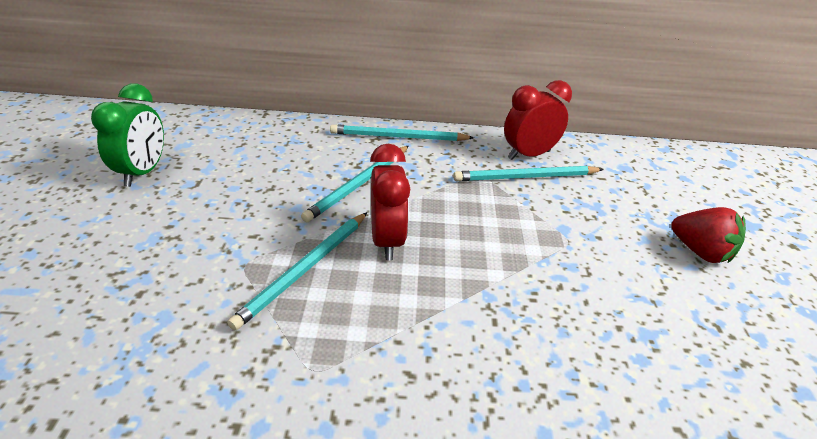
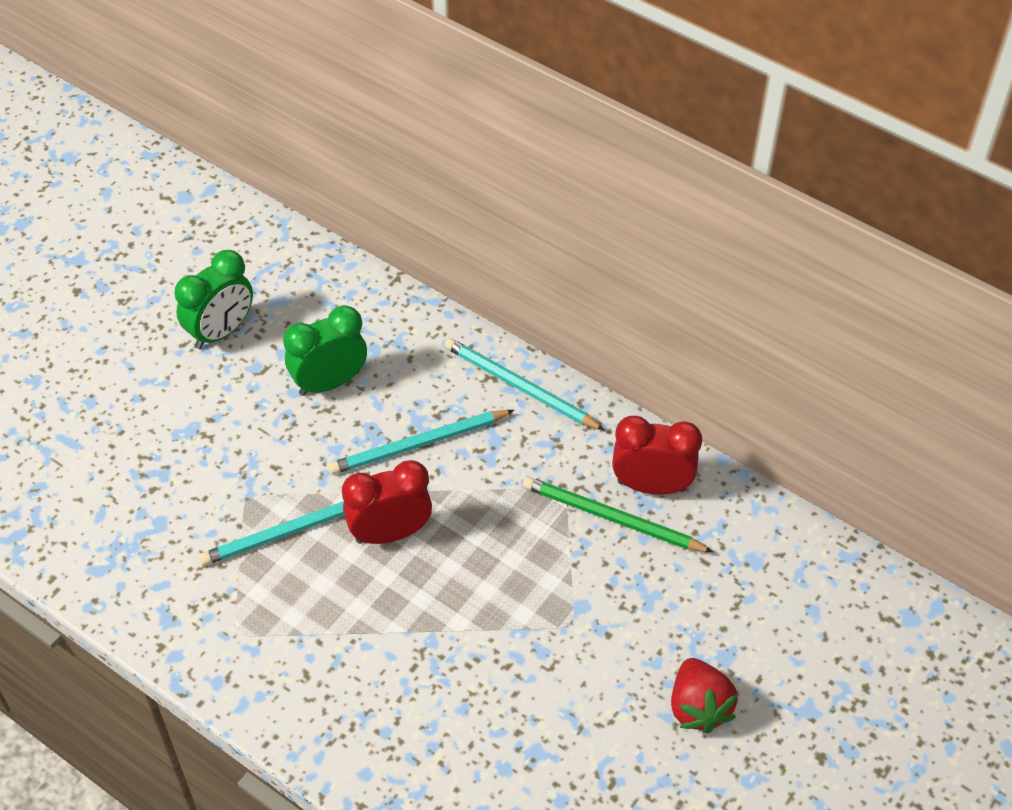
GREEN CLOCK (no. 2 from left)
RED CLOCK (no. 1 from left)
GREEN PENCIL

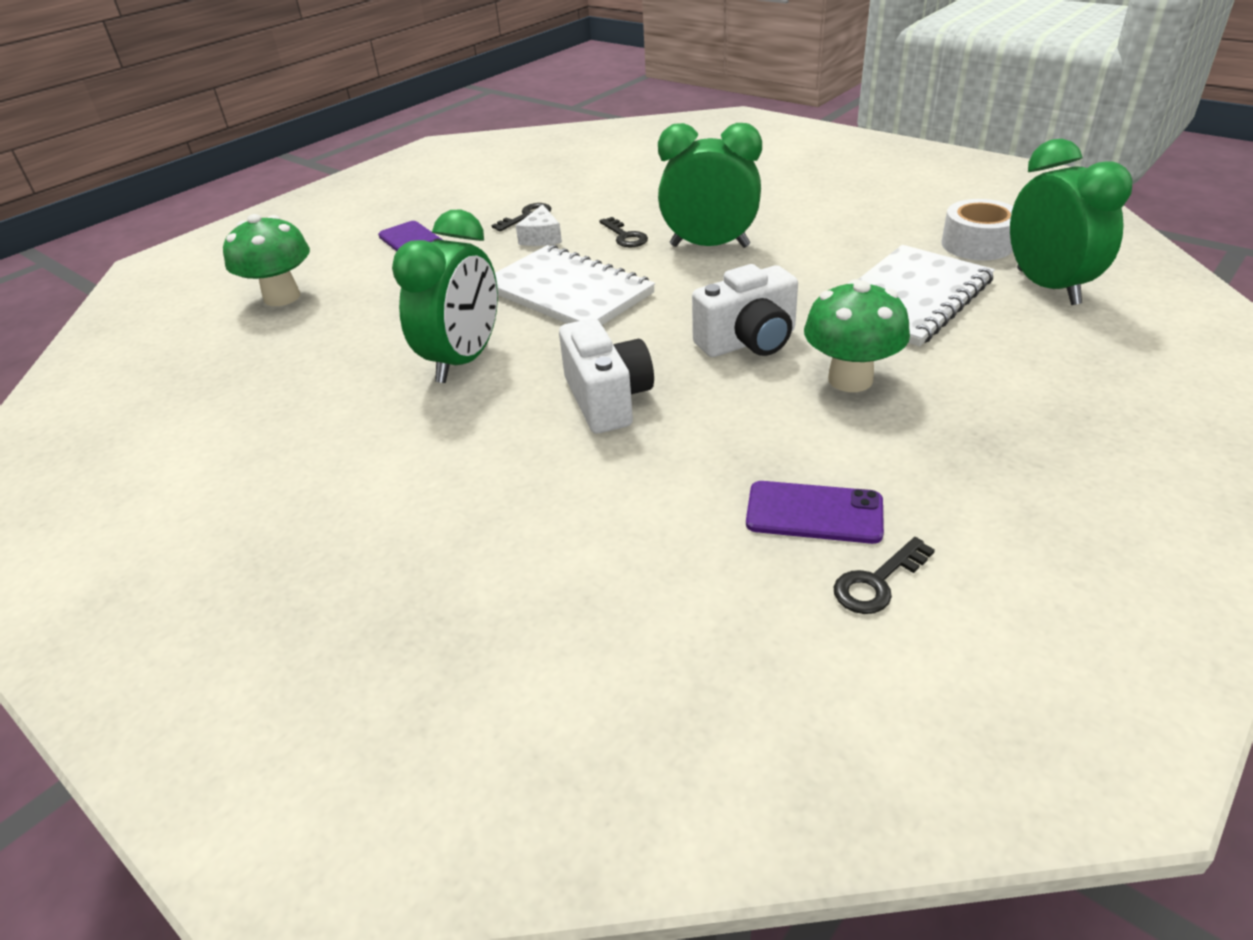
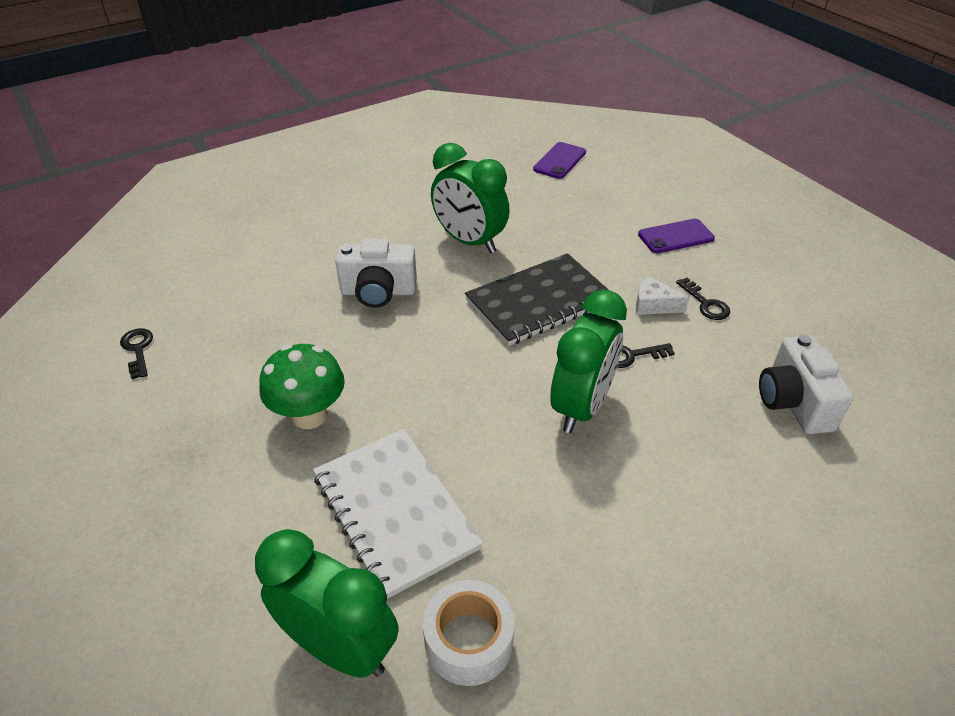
GREEN CLOCK (no. 1 from left)
BLACK NOTEBOOK
PURPLE PHONE (no. 1 from left)
WHITE CAMERA (no. 2 from left)
GREEN MUSHROOM (no. 1 from left in the first image)

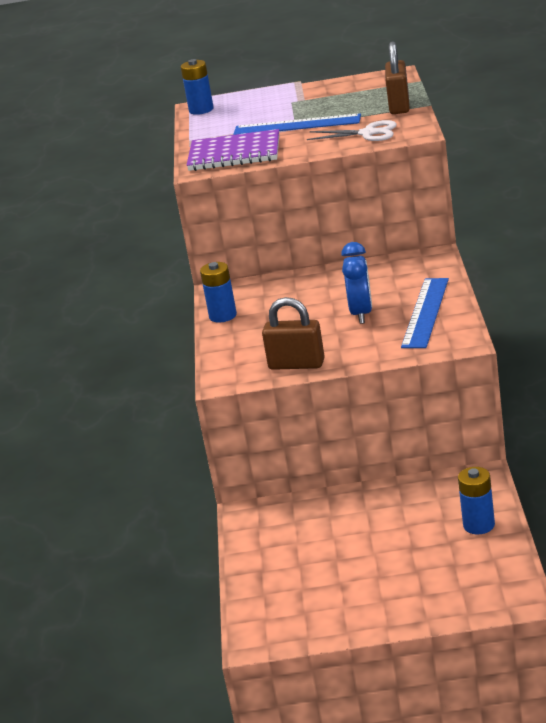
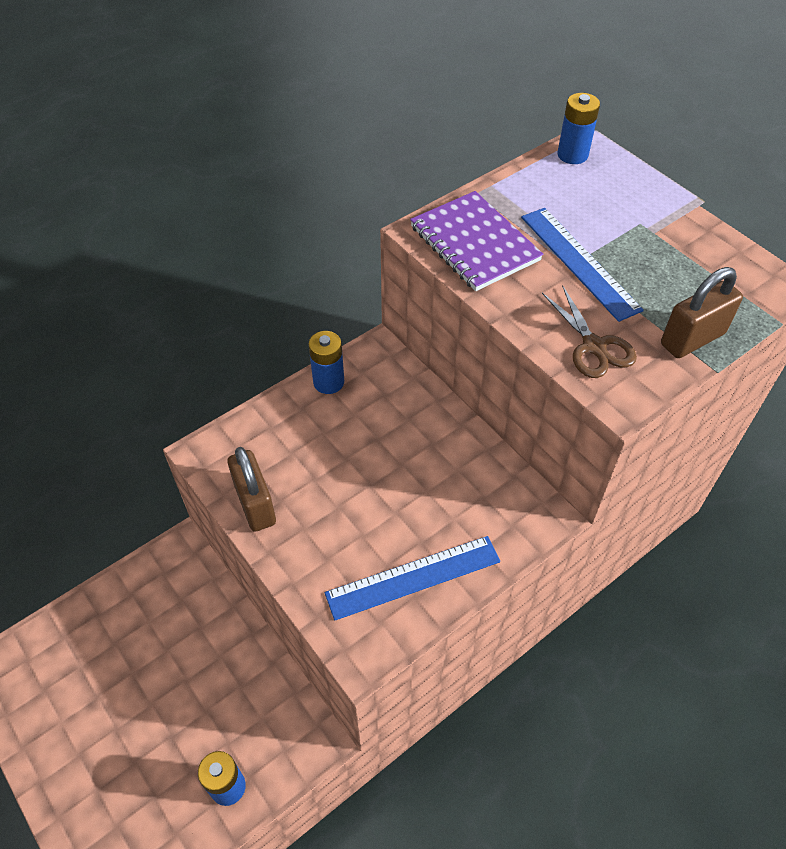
BROWN SCISSORS
BLUE CLOCK

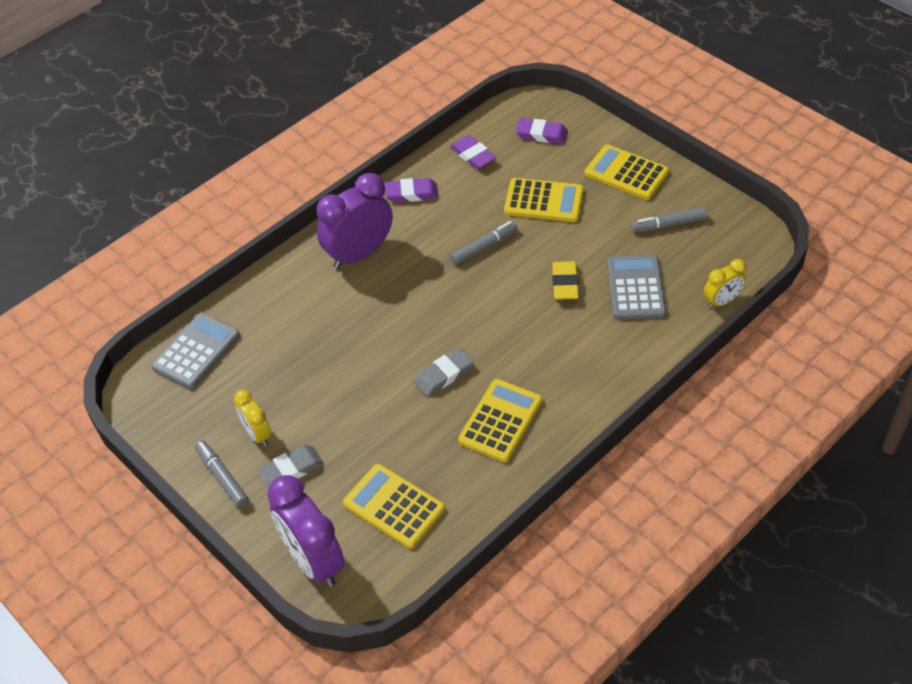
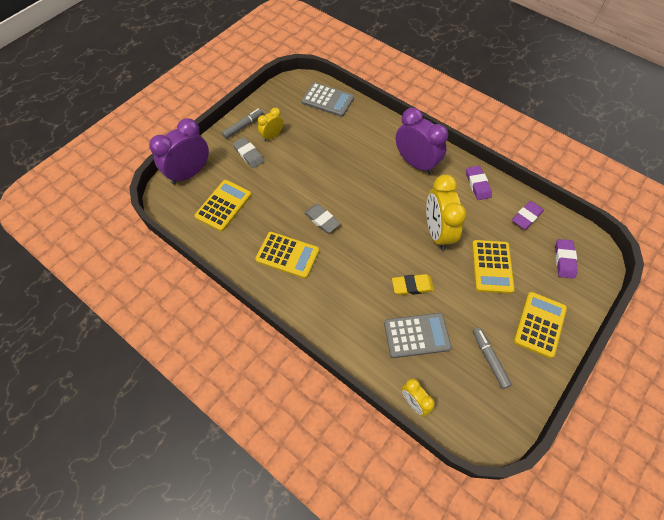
YELLOW CLOCK (no. 3 from left)

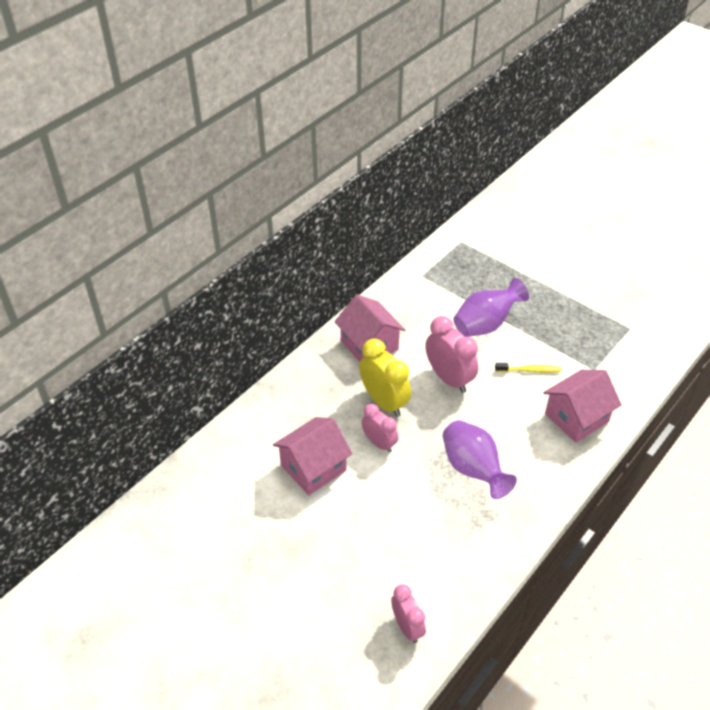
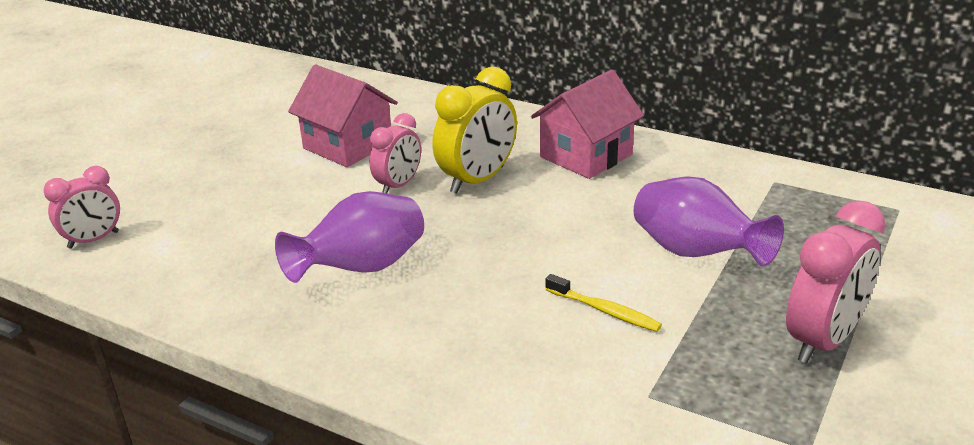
YELLOW TOOTHBRUSH
PINK CLOCK (no. 3 from left)
PINK HOUSE (no. 3 from left in the first image)

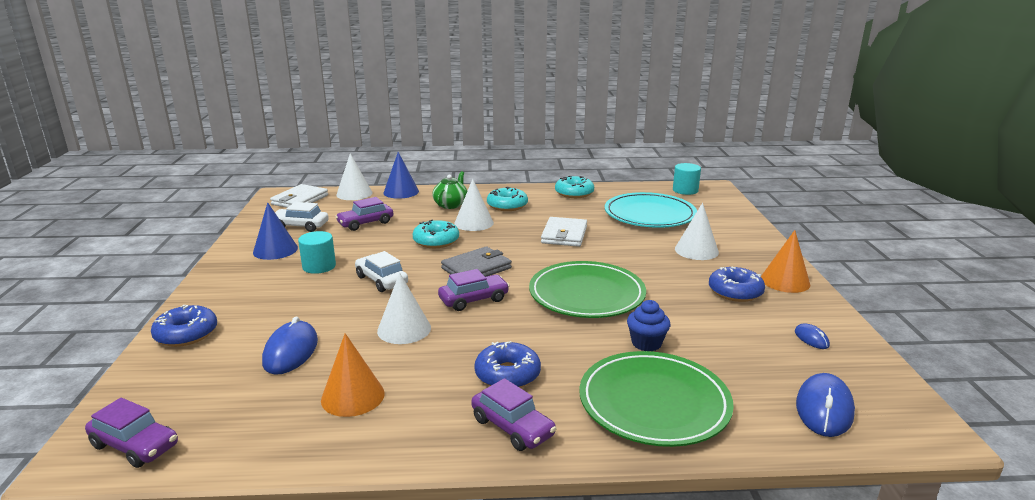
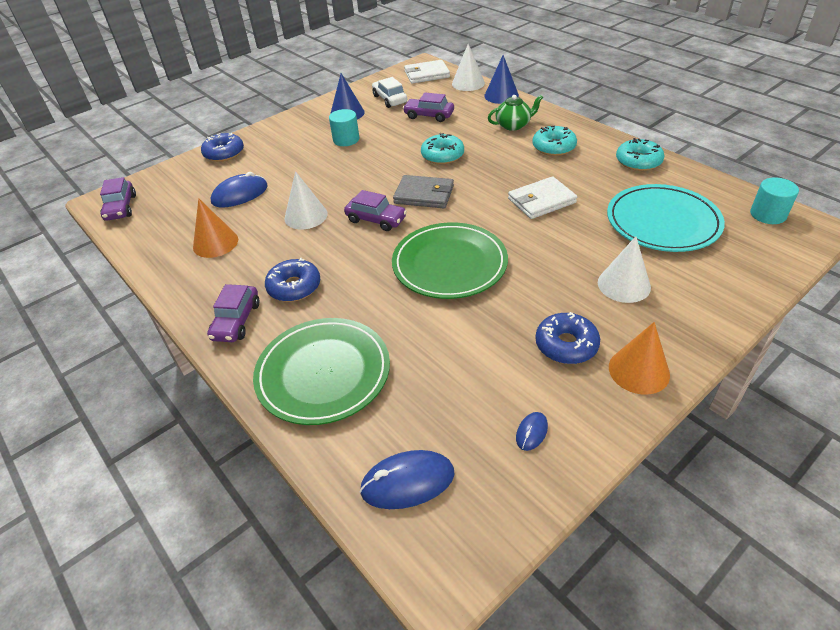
WHITE CAR (no. 2 from left in the first image)
WHITE CONE (no. 3 from left in the first image)
BLUE CUPCAKE

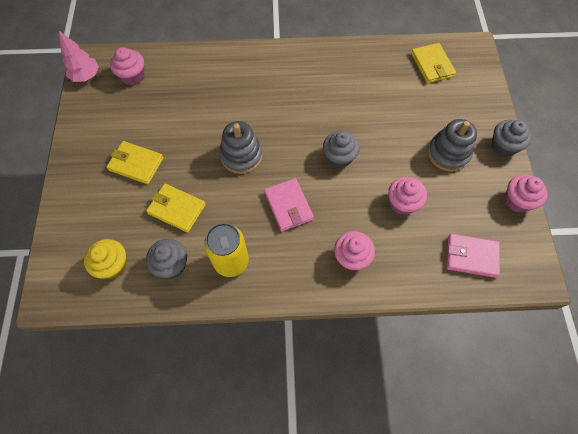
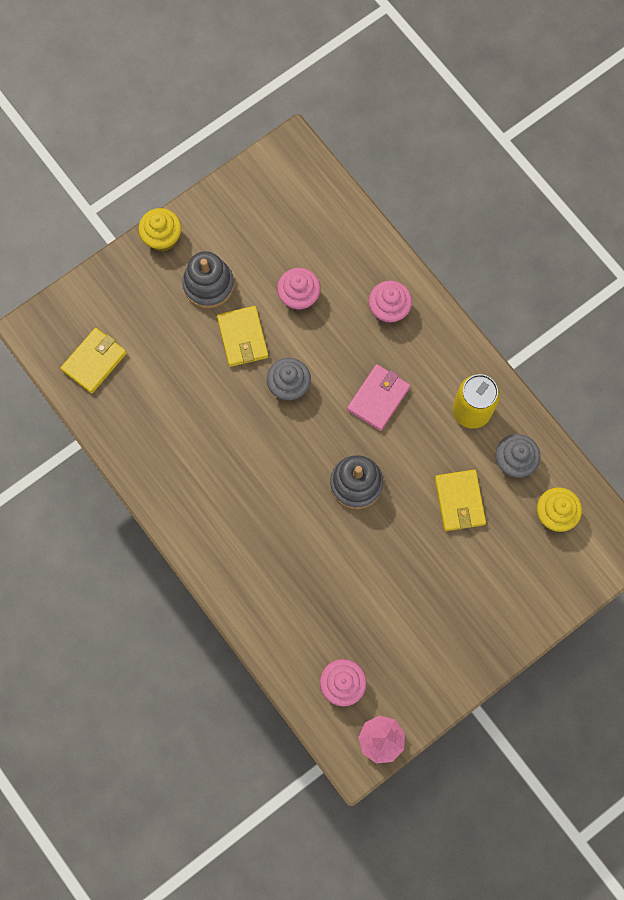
YELLOW CUPCAKE (no. 1 from left)
YELLOW WALLET (no. 2 from left)
PINK WALLET (no. 2 from left in the first image)
PINK CUPCAKE (no. 4 from left in the first image)

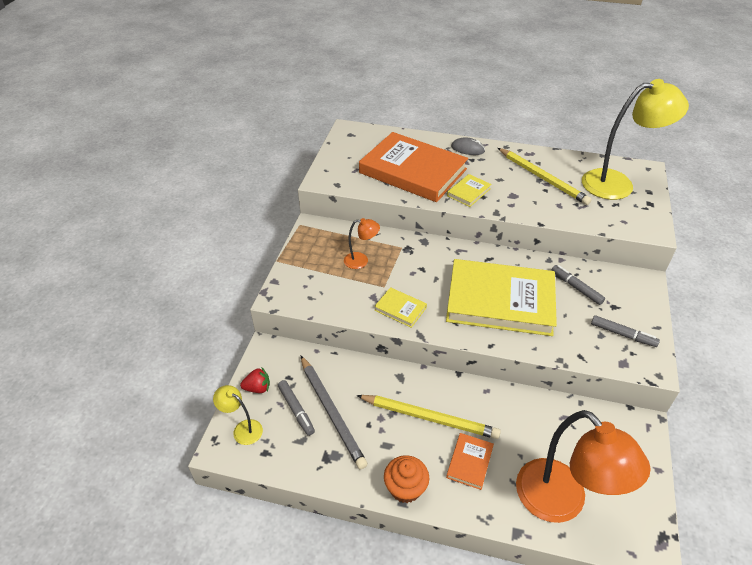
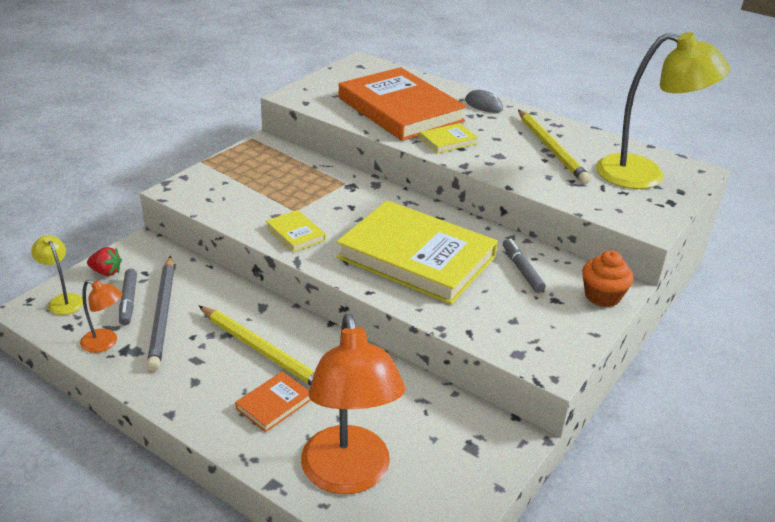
ORANGE LAMP (no. 1 from left)
ORANGE CUPCAKE
GREY MARKER (no. 3 from left in the first image)

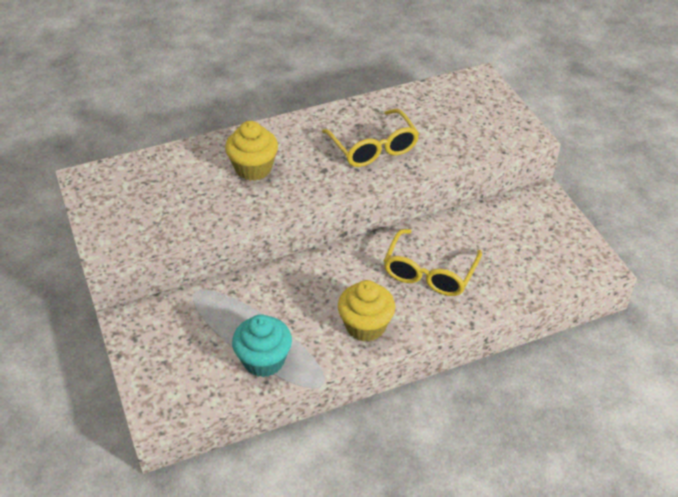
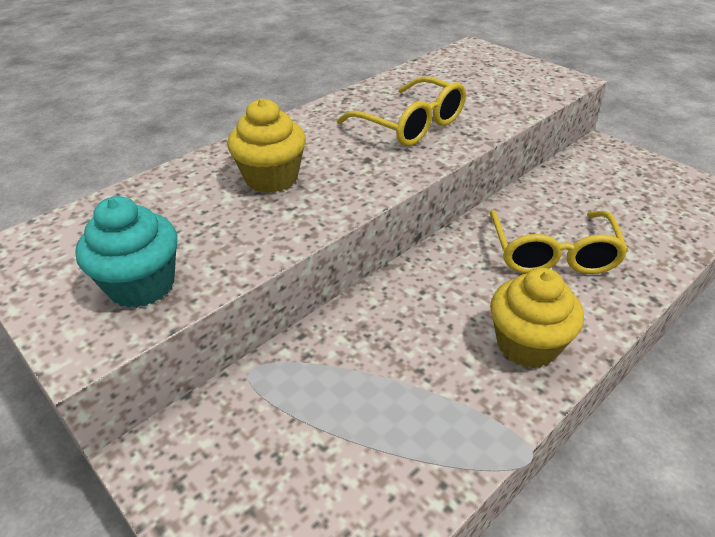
TURQUOISE CUPCAKE

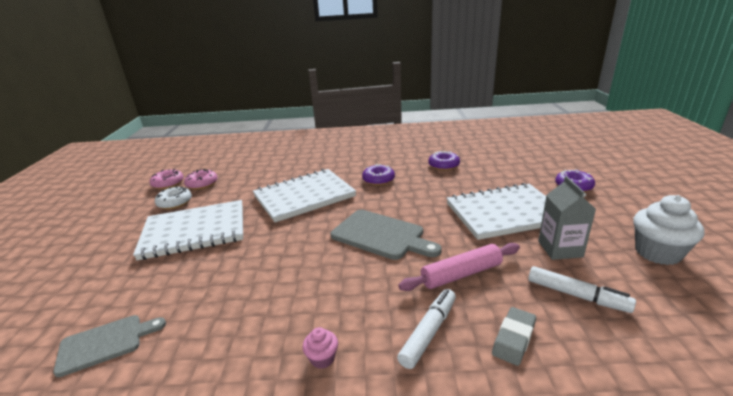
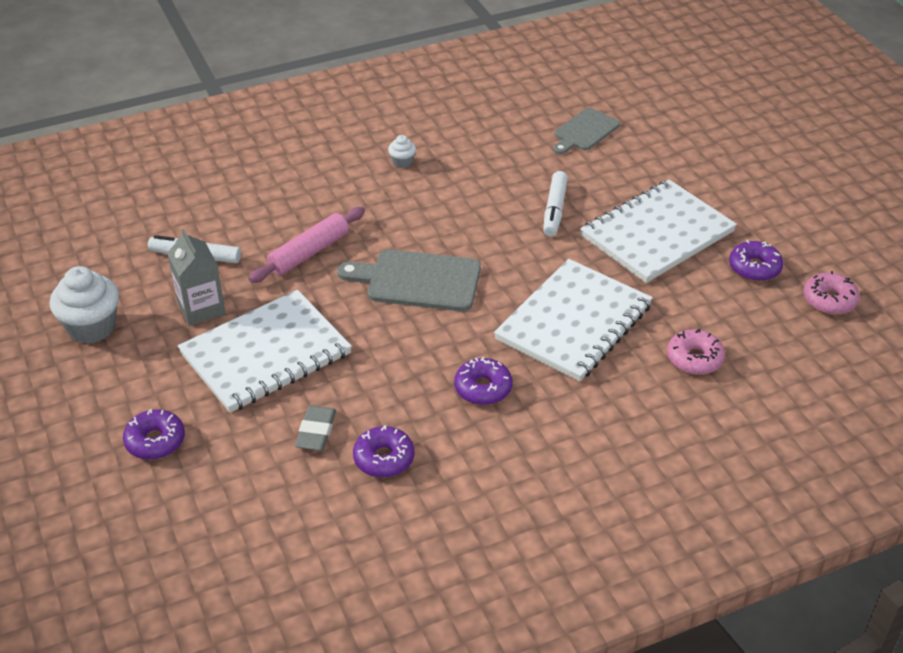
GREY ERASER
WHITE CUPCAKE (no. 2 from left)
WHITE MARKER (no. 2 from left)
PINK DONUT (no. 1 from left)
PURPLE DONUT (no. 4 from left)

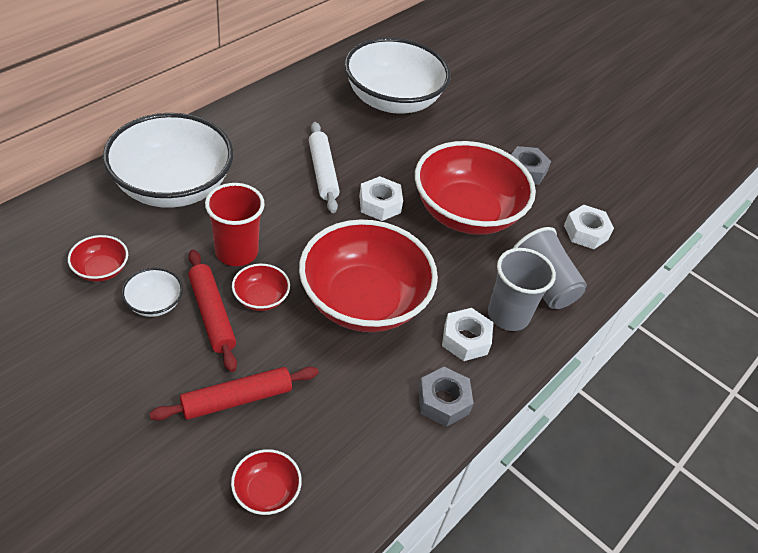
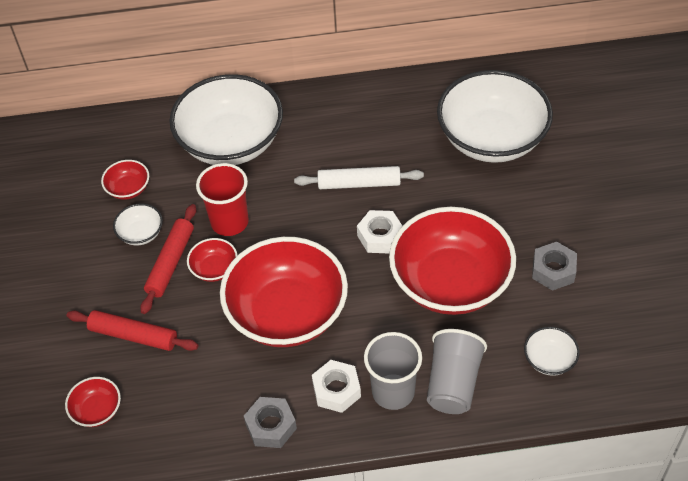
WHITE ROLLING PIN
WHITE BOWL (no. 4 from left)

